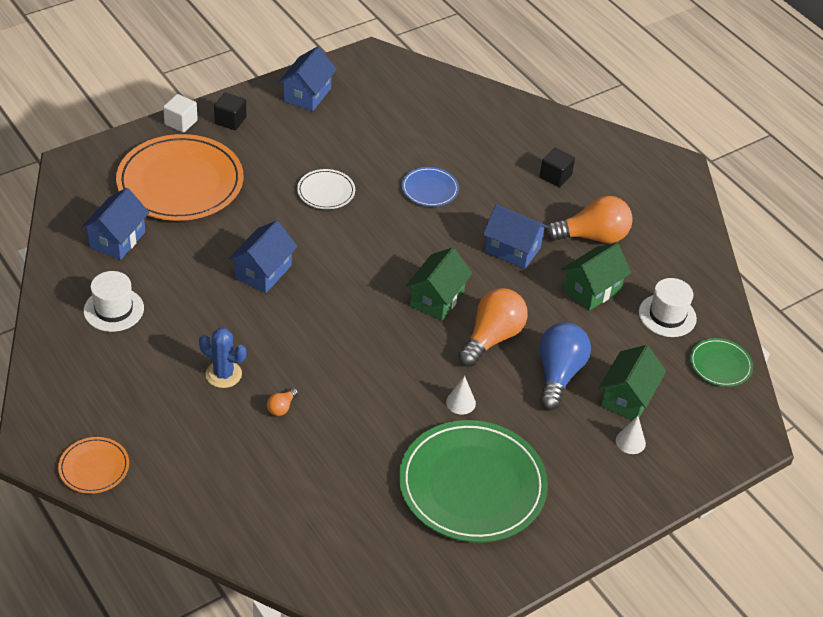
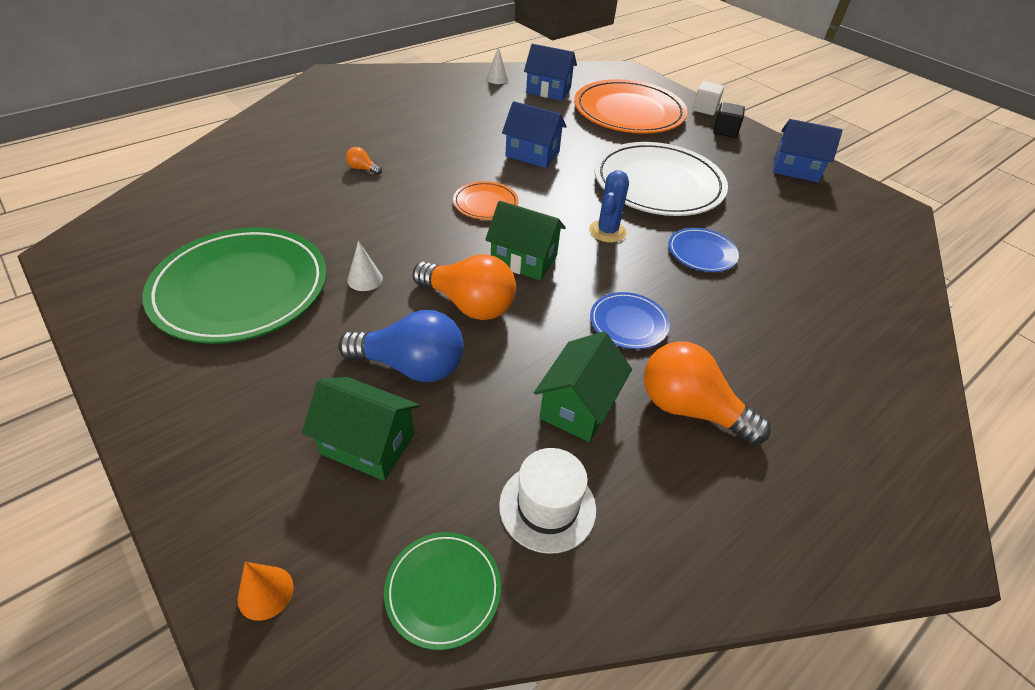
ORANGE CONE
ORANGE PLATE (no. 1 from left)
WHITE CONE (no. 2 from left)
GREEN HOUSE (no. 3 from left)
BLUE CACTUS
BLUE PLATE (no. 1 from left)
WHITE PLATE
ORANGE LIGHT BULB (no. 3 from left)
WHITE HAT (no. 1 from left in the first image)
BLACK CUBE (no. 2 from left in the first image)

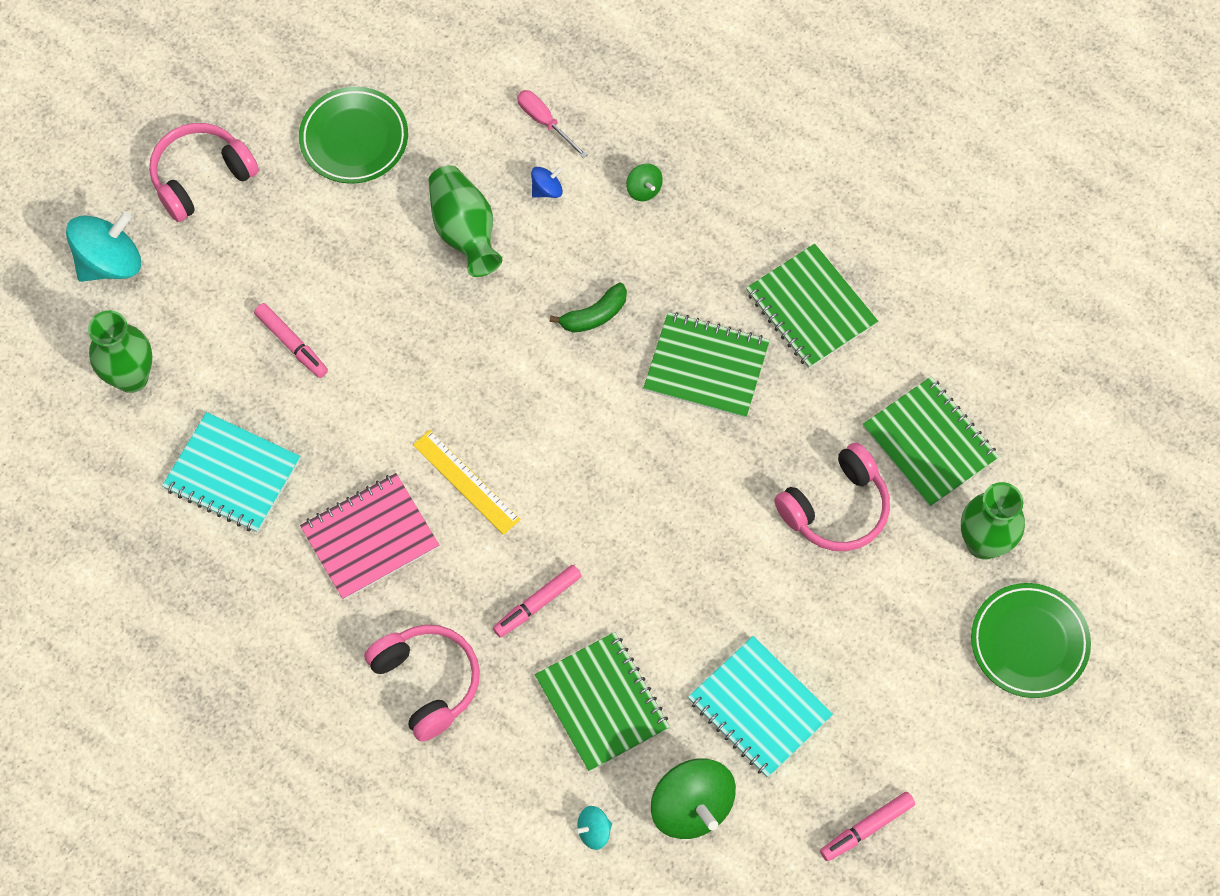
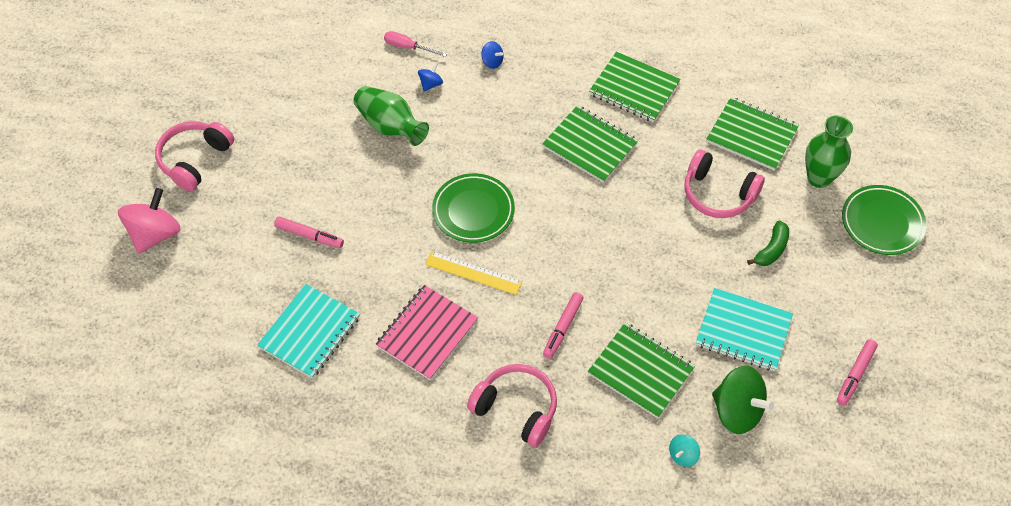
PINK SPINNING TOP
TURQUOISE NOTEBOOK (no. 1 from left)
GREEN PLATE (no. 1 from left)
BLUE SPINNING TOP (no. 2 from left)
GREEN NOTEBOOK (no. 1 from left)
PINK HEADPHONES (no. 3 from left)
GREEN BANANA
GREEN VASE (no. 1 from left in the first image)

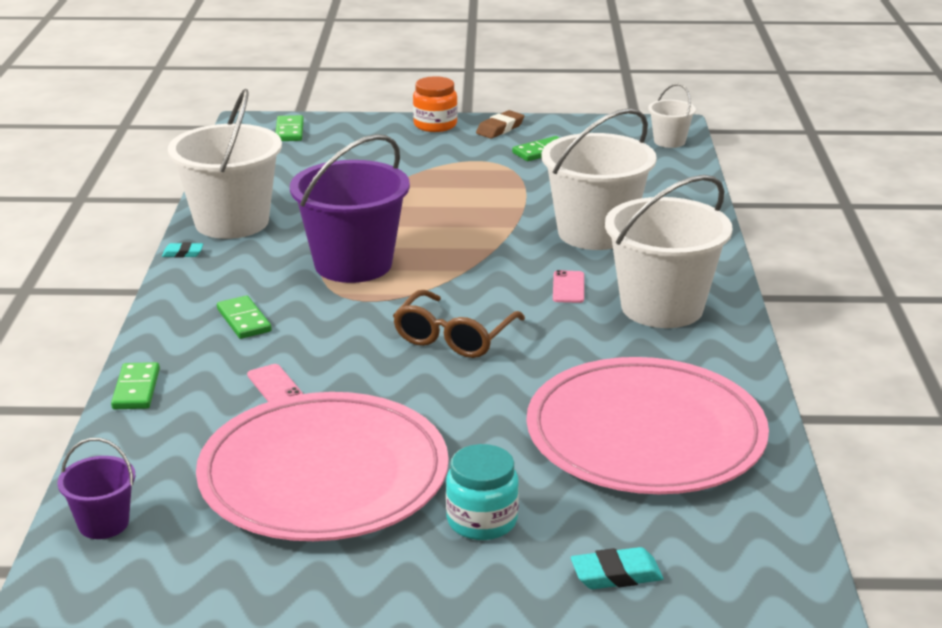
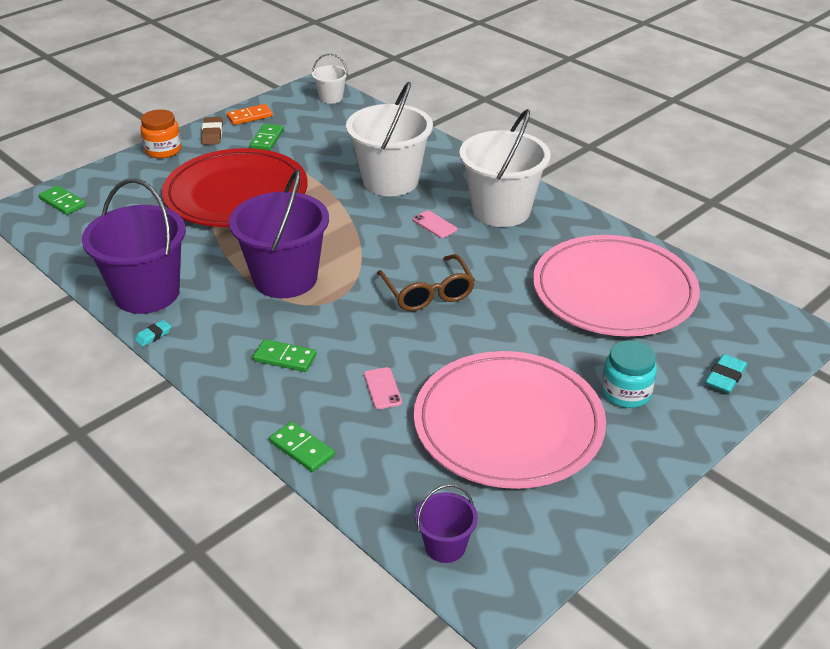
PURPLE BUCKET (no. 1 from left)
RED PLATE
ORANGE DOMINO
PINK PHONE (no. 1 from left)

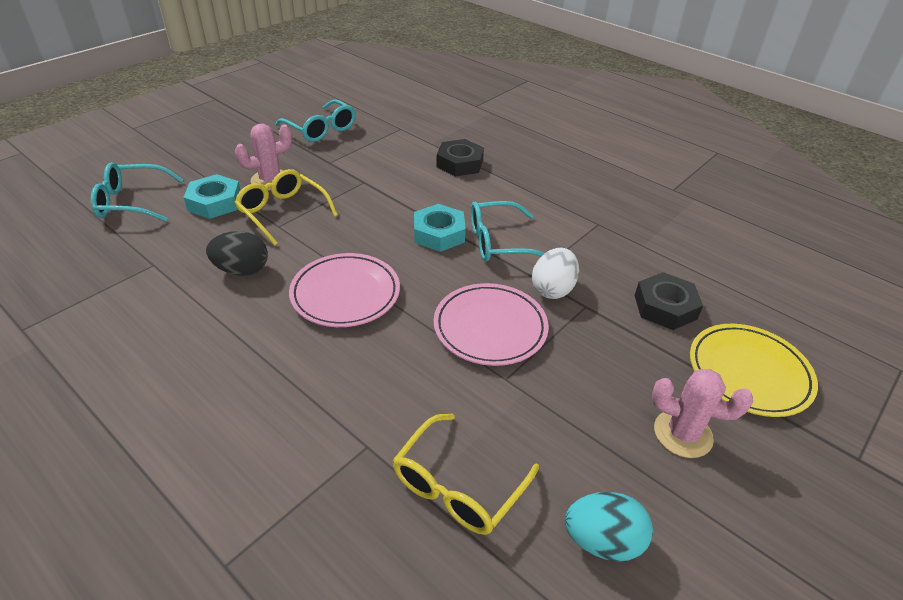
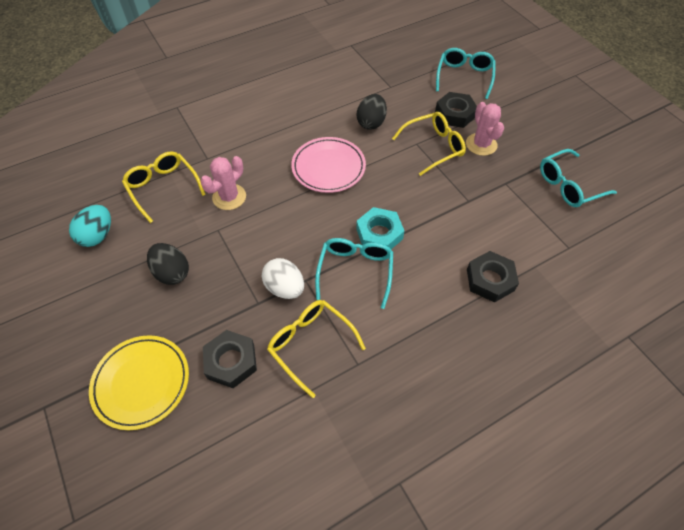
BLACK EGG (no. 1 from left)
PINK CACTUS (no. 1 from left)
YELLOW GLASSES (no. 2 from left)
BLACK NUT (no. 2 from left)
PINK PLATE (no. 2 from left in the first image)

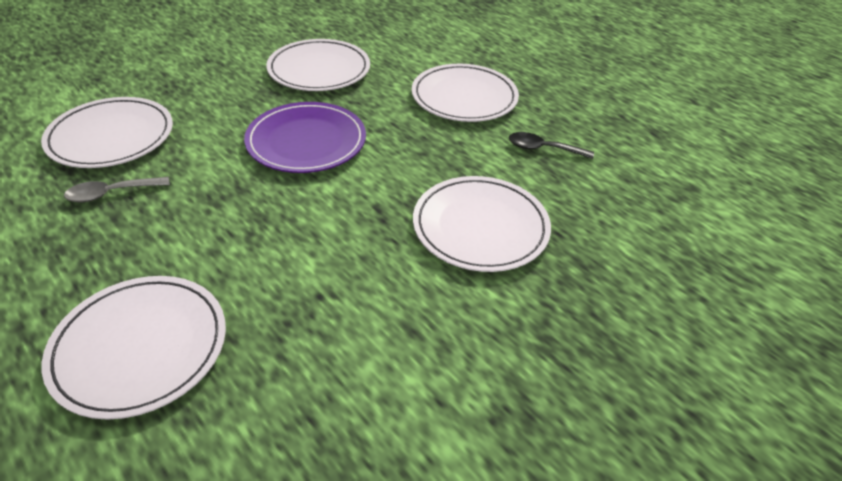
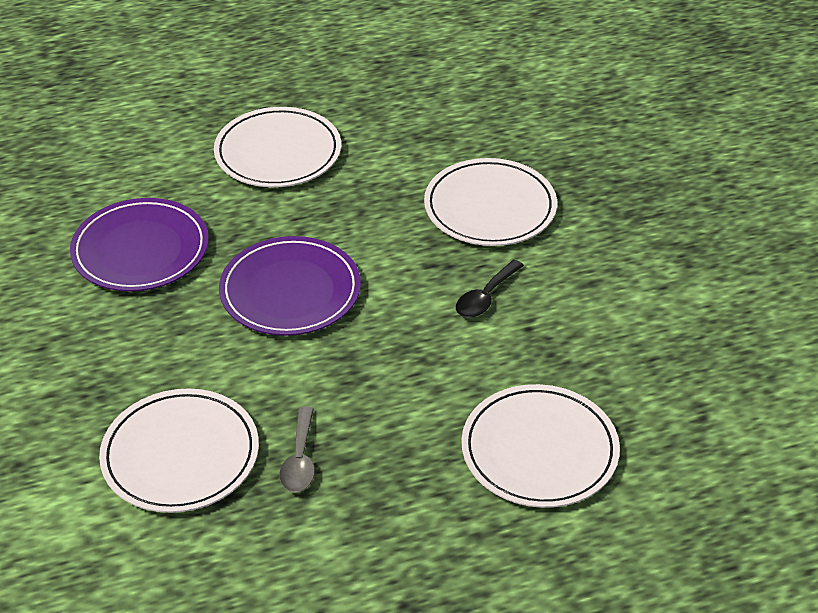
PURPLE PLATE (no. 1 from left)
BLACK SPOON

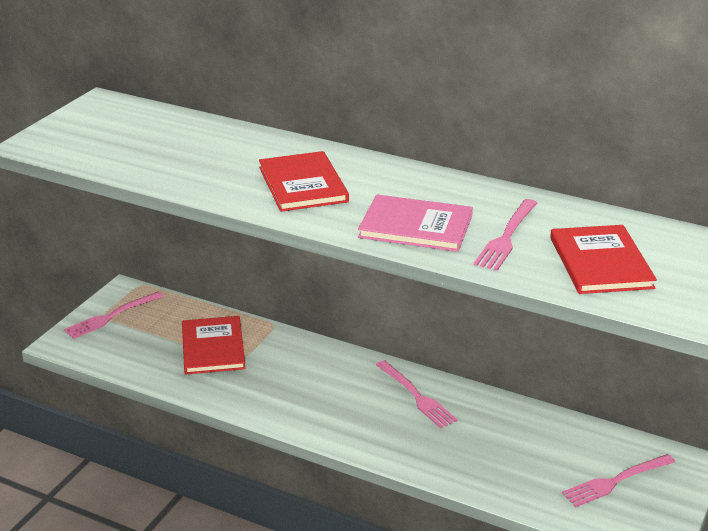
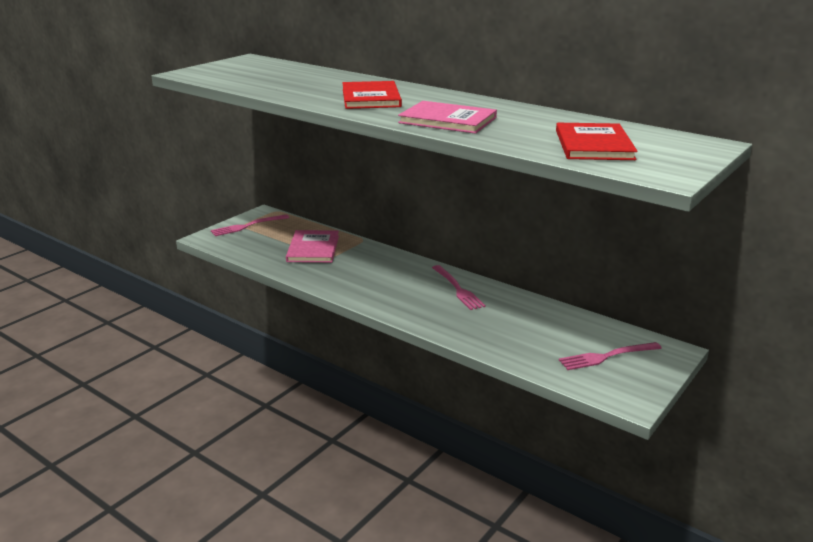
PINK BOOK (no. 1 from left)
PINK FORK (no. 3 from left in the first image)

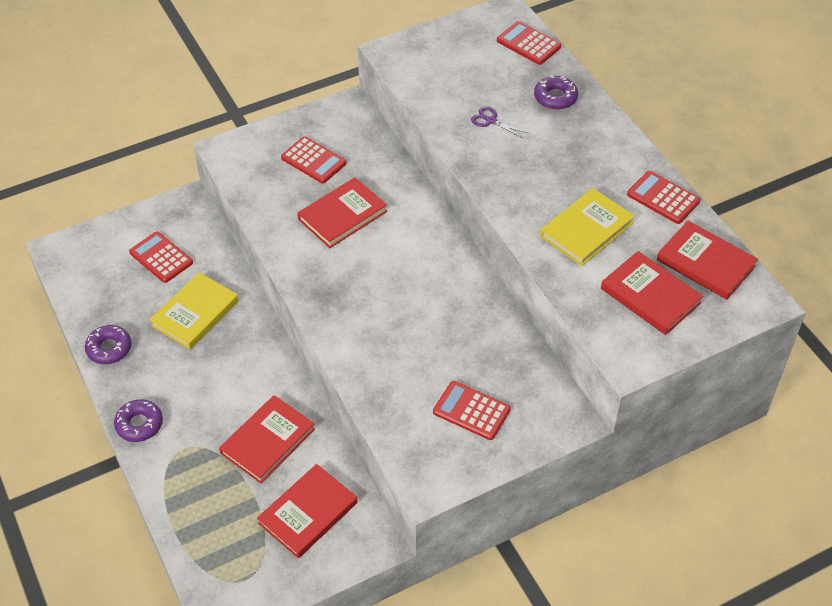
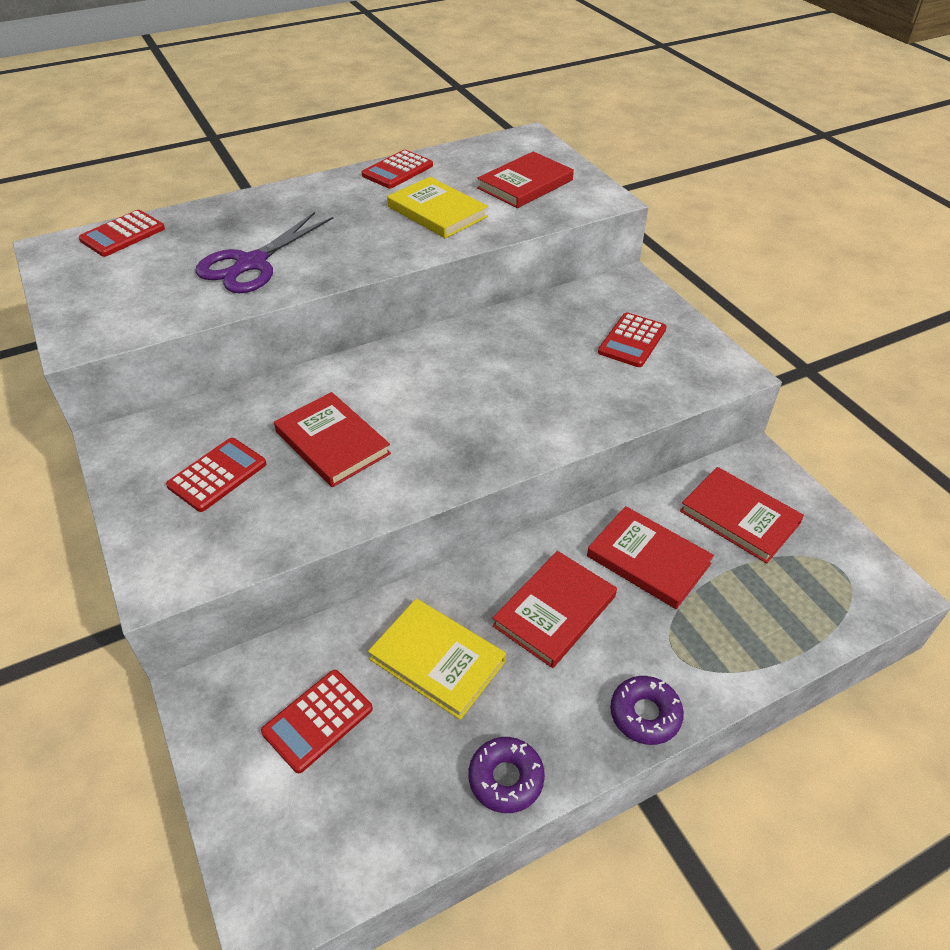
PURPLE SCISSORS
RED BOOK (no. 3 from left)
PURPLE DONUT (no. 3 from left in the first image)

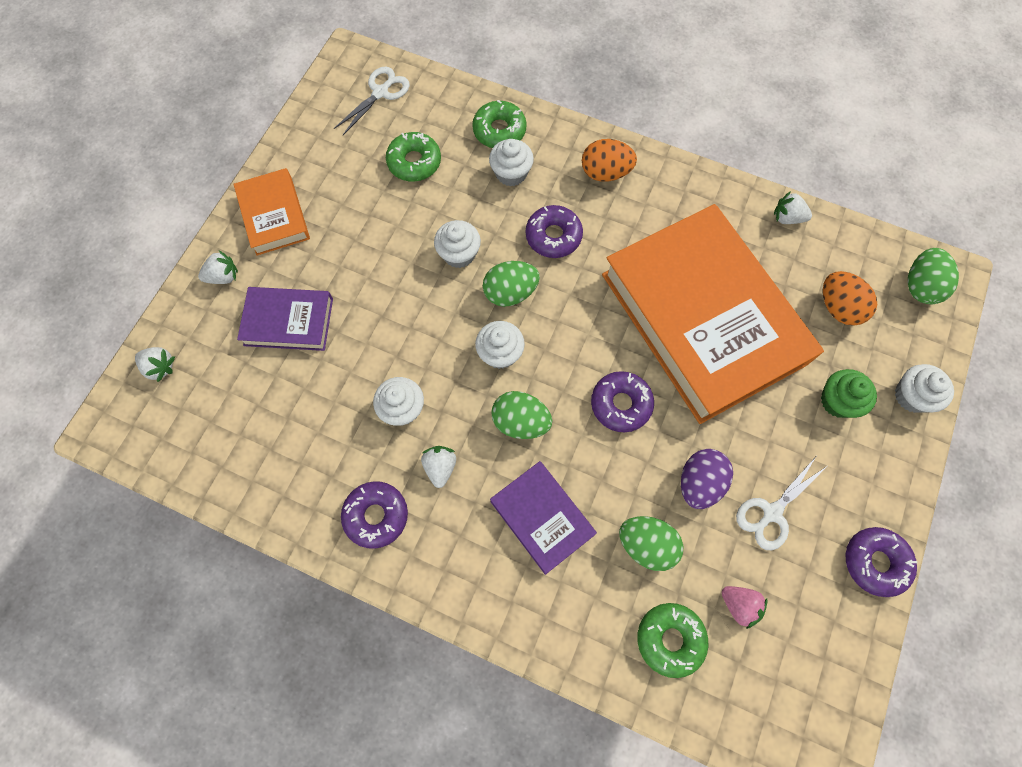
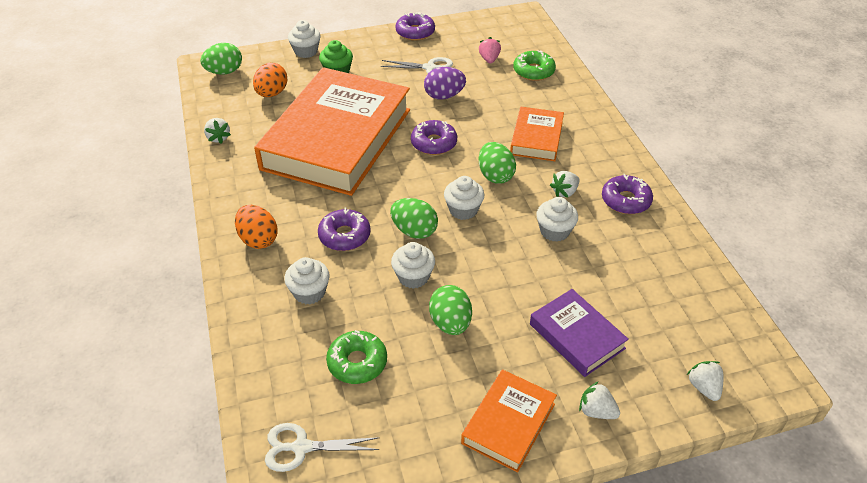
GREEN EGG (no. 3 from left)
ORANGE BOOK (no. 3 from left)
GREEN DONUT (no. 2 from left in the first image)

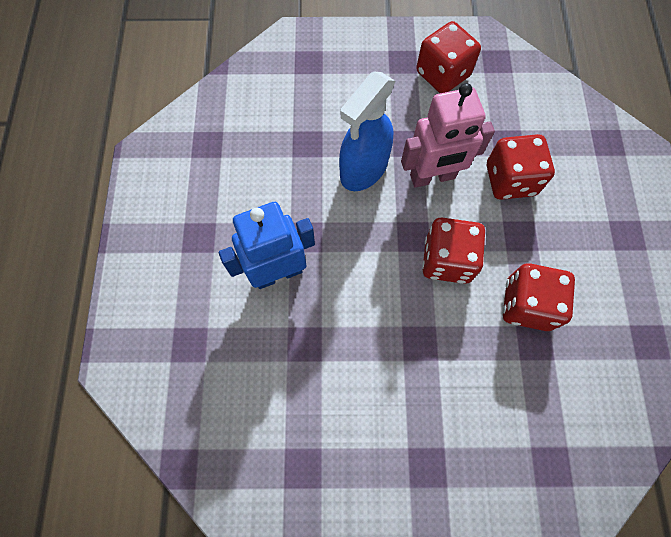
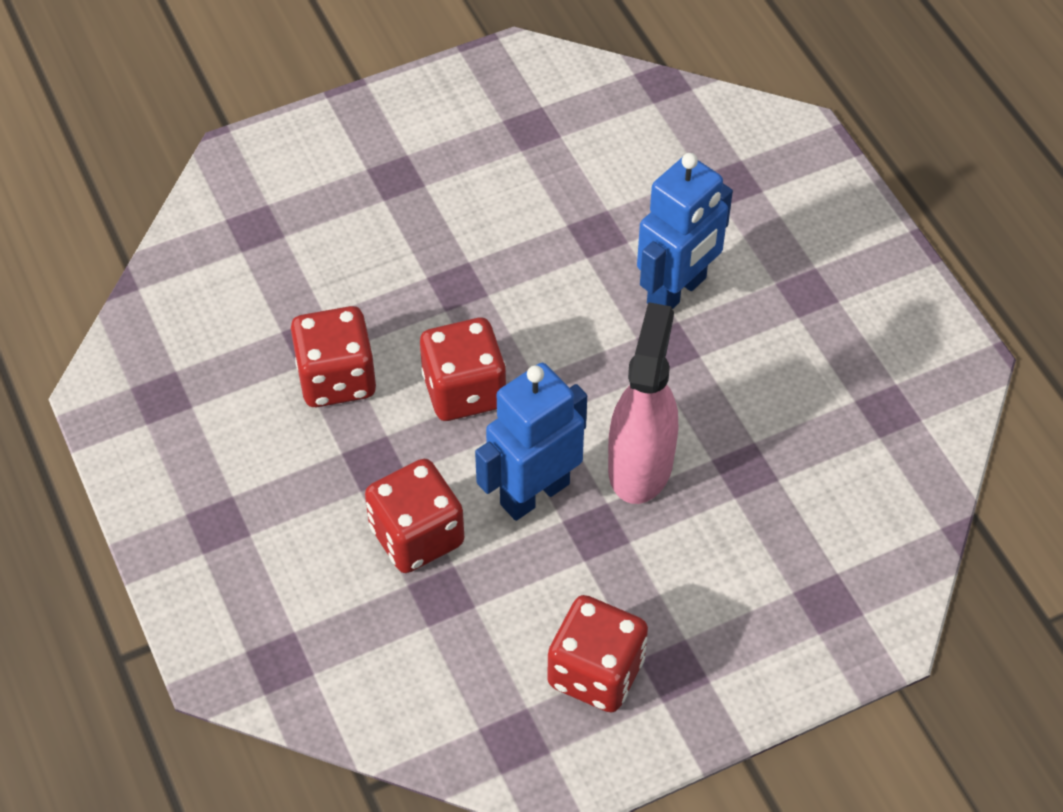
BLUE ROBOT (no. 1 from left)
PINK SPRAY BOTTLE

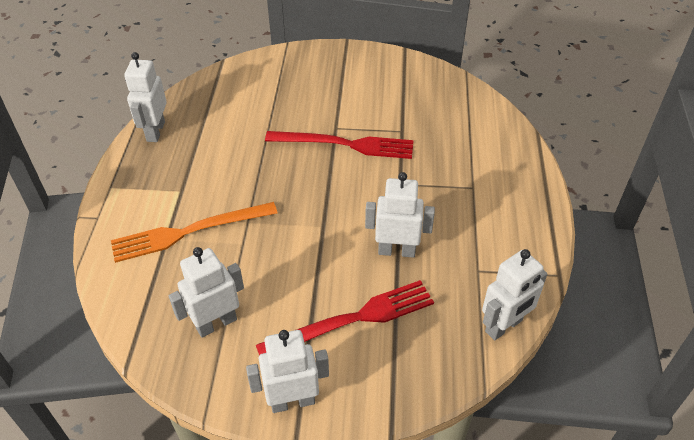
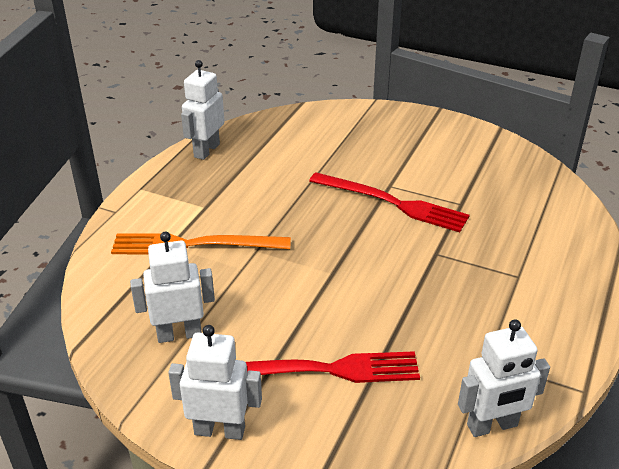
WHITE ROBOT (no. 4 from left in the first image)

